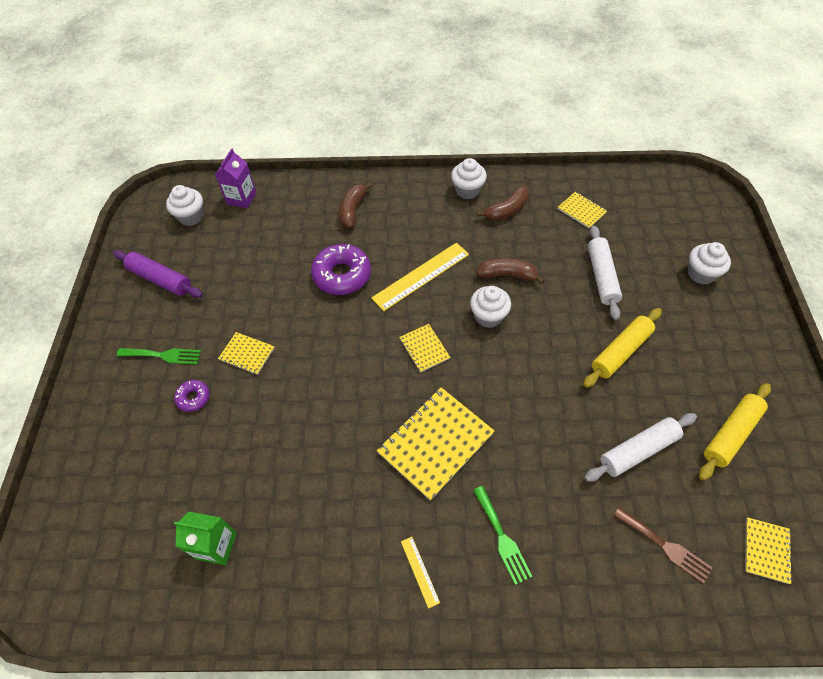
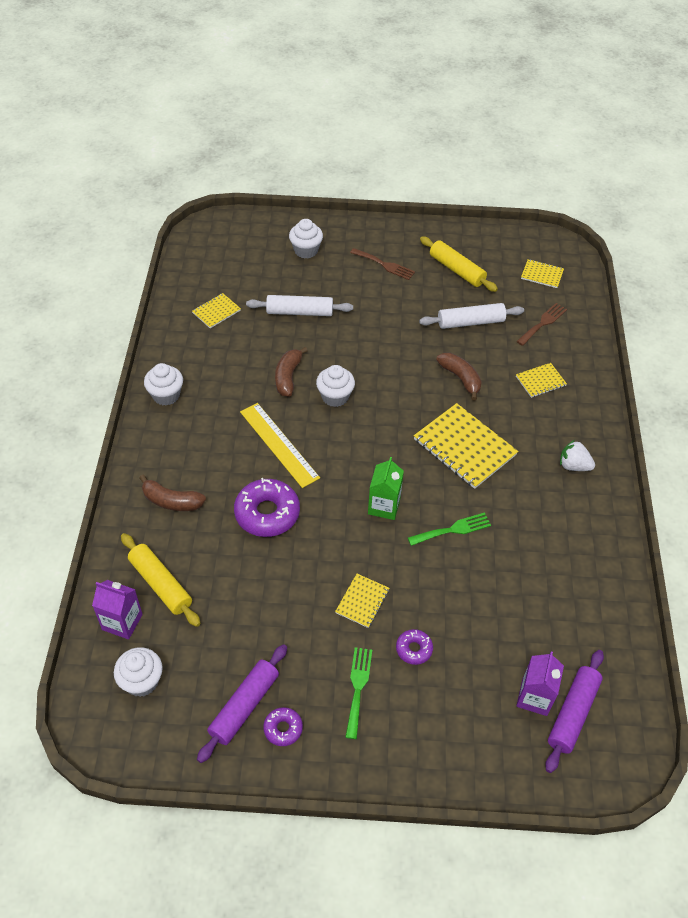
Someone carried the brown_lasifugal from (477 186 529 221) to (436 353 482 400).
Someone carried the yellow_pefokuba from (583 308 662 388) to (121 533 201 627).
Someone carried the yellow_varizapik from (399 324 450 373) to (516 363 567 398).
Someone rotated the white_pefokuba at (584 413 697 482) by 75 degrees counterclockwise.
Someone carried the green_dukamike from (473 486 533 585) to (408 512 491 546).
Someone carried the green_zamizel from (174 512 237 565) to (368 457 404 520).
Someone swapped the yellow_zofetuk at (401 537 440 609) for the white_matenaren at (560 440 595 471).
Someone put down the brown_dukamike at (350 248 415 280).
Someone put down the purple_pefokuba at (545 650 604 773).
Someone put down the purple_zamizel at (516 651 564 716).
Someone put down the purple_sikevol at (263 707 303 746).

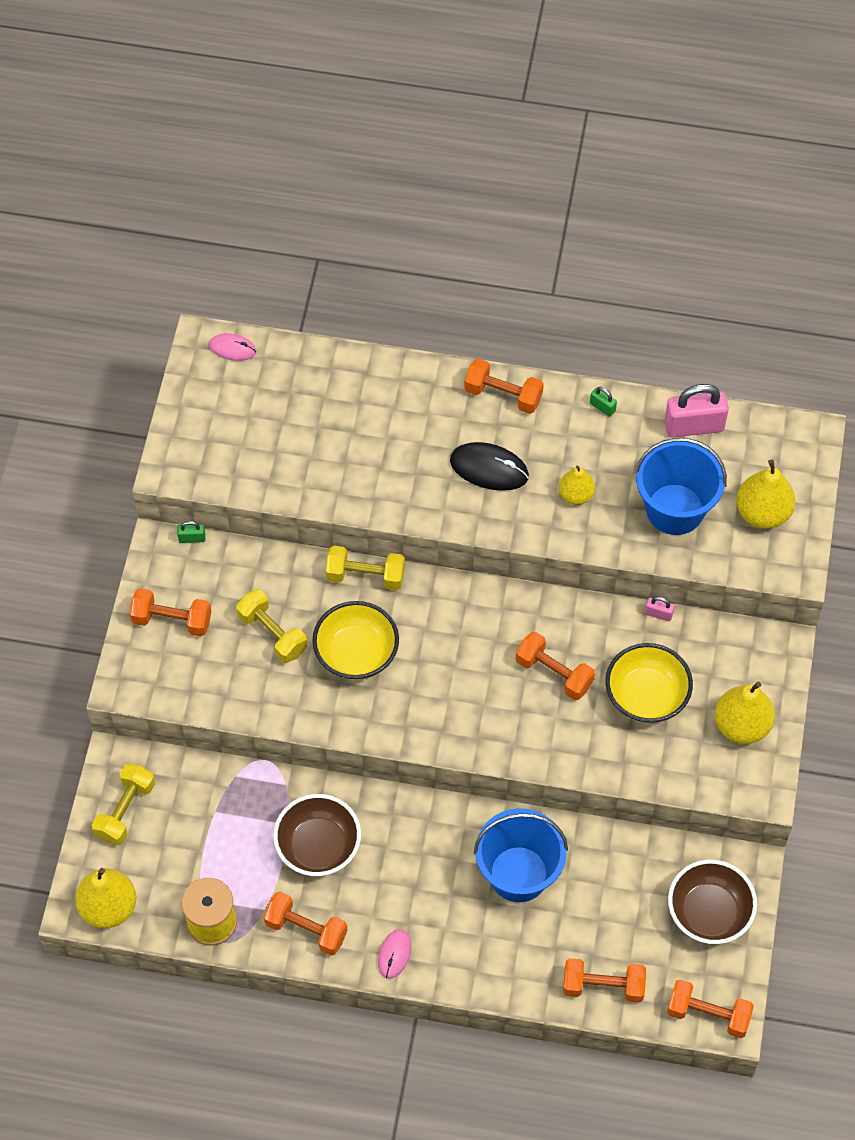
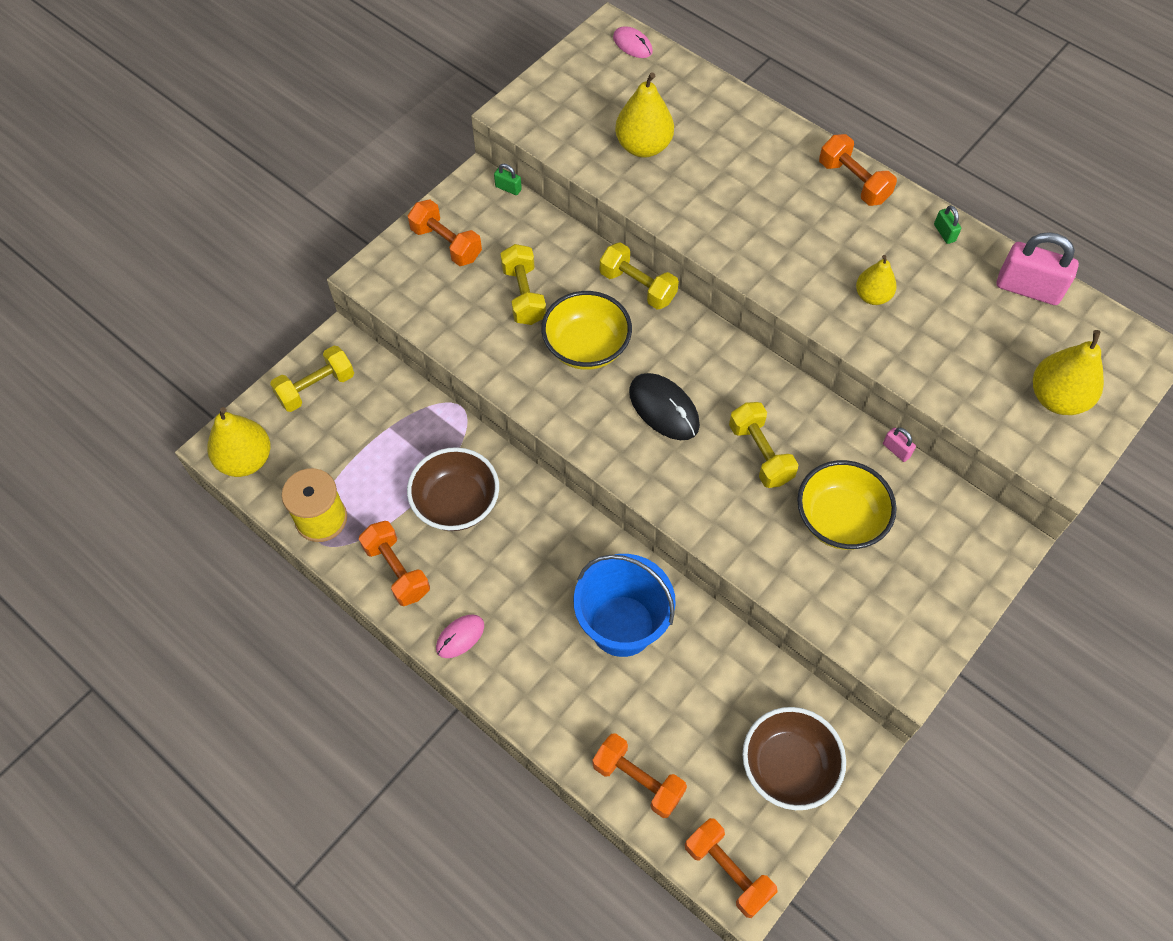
Someone took away the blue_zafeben at (635 438 727 535).
Someone carried the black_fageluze from (450 442 529 491) to (629 373 700 440).
Someone repainted the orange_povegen at (516 632 595 700), which became the yellow_povegen at (729 402 798 488).
Someone carried the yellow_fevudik from (715 682 775 744) to (615 72 674 158).

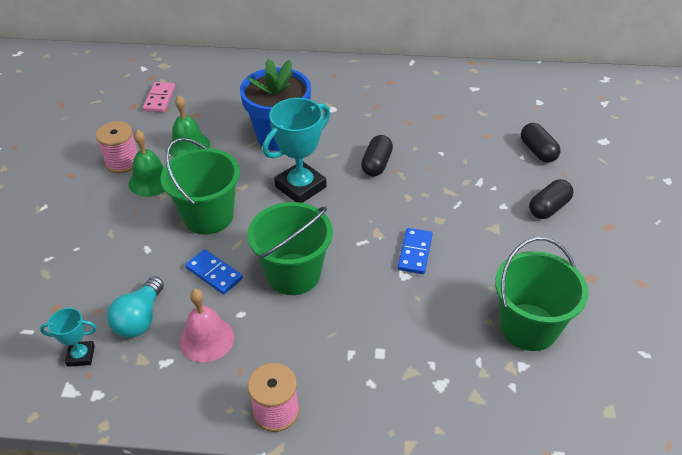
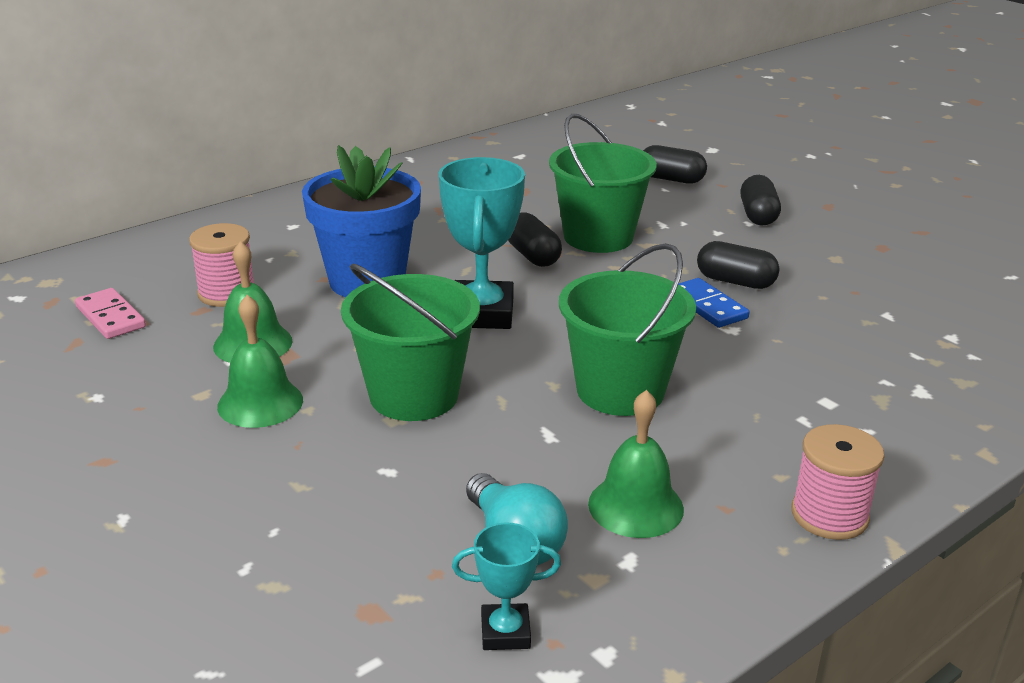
Someone carried the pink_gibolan from (96 121 137 173) to (189 223 254 307).
Someone carried the green_zafeben from (495 237 588 351) to (549 114 657 253).
Someone took away the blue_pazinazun at (185 249 243 294).
Someone repainted the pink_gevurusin at (180 289 234 362), which became the green_gevurusin at (588 390 684 538).
Someone rotated the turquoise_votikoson at (40 308 97 367) by 45 degrees clockwise.
Someone put down the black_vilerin at (697 241 780 289).

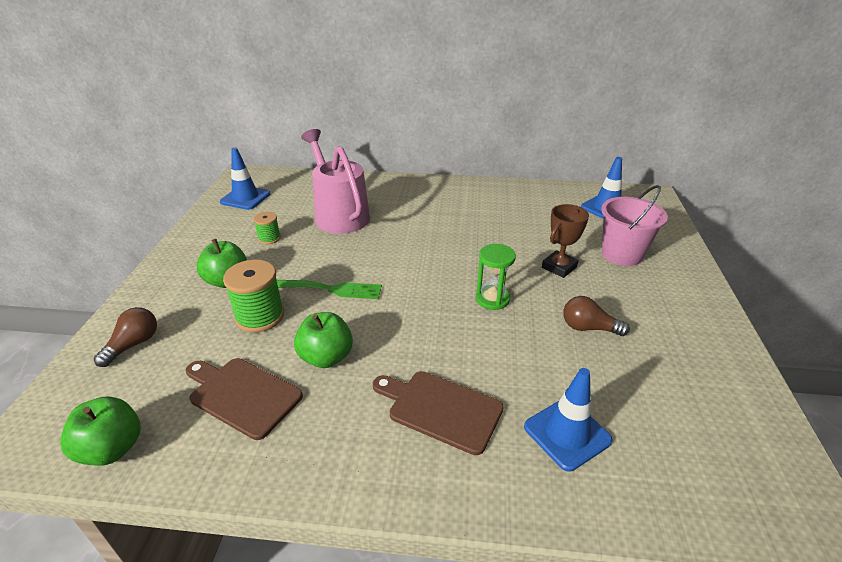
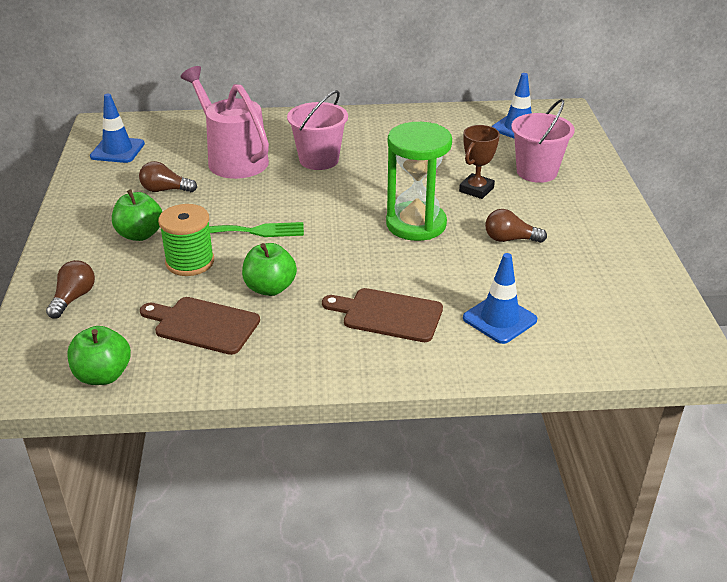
Someone swapped the green_gibolan at (254 212 281 244) for the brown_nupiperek at (139 161 197 192).
Someone scaled the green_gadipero at (476 244 516 310) by 1.79.
Someone put down the pink_zafeben at (287 90 348 170).

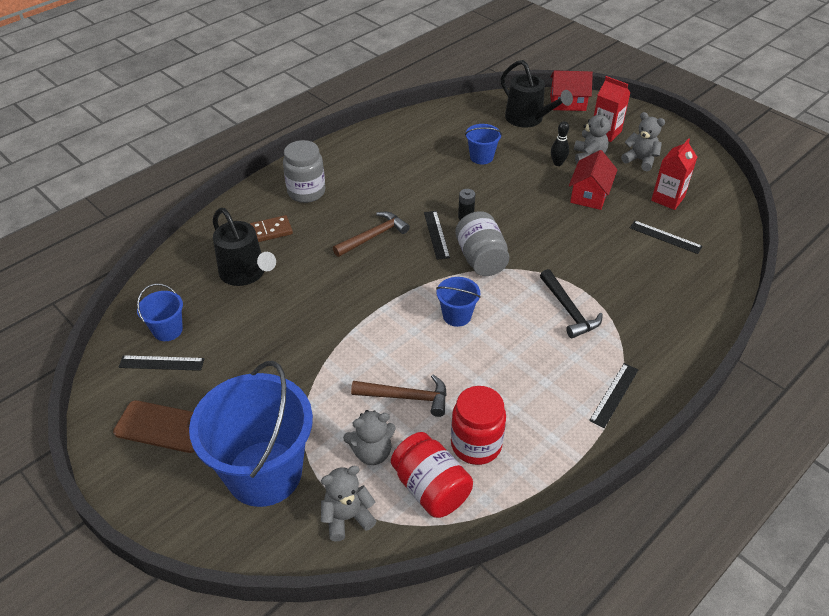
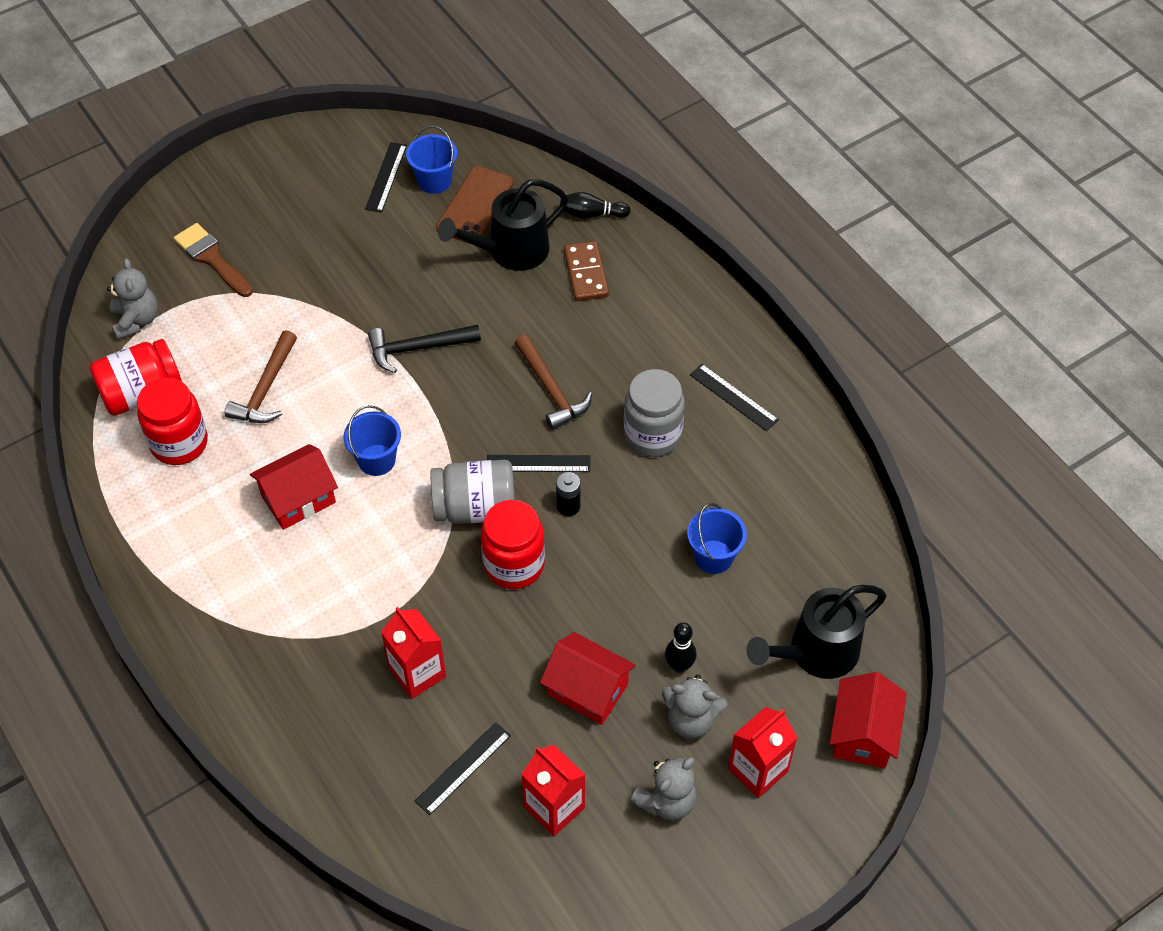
Someone carried the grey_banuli from (283 140 325 203) to (624 369 685 457).
Someone carried the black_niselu from (540 269 603 338) to (368 325 481 373).
Someone swapped the blue_zafeben at (189 361 313 507) for the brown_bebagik at (174 223 253 297).
Someone carried the black_zofetuk from (589 363 638 428) to (690 364 779 431).
Someone carried the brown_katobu from (113 400 195 453) to (436 166 514 244).
Someone took away the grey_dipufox at (343 410 396 465).
Someone put down the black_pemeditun at (560 192 630 219).
Someone put down the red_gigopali at (250 444 338 530).
Someone put down the red_banuli at (481 500 545 589).
Someone put down the red_zamizel at (381 607 446 699).

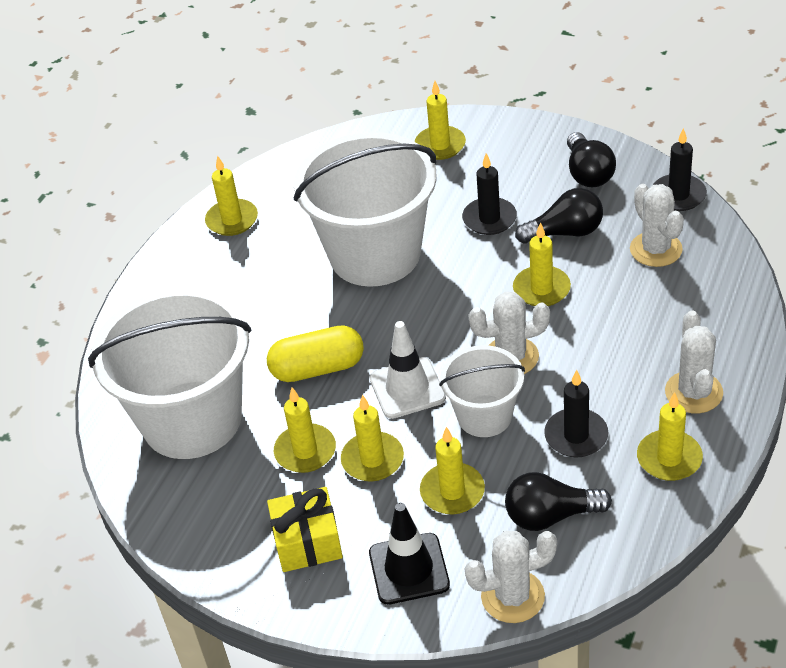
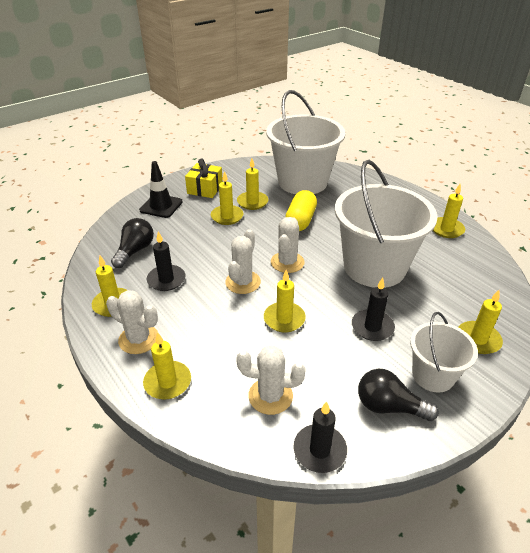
Someone took away the black_nupiperek at (515 188 603 244).
Someone took away the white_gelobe at (370 321 446 419).
Someone carried the white_zafeben from (439 345 525 437) to (410 312 478 393).
Someone carried the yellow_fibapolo from (420 427 485 514) to (143 332 191 399).
Someone carried the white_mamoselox from (465 531 557 623) to (271 217 305 273).

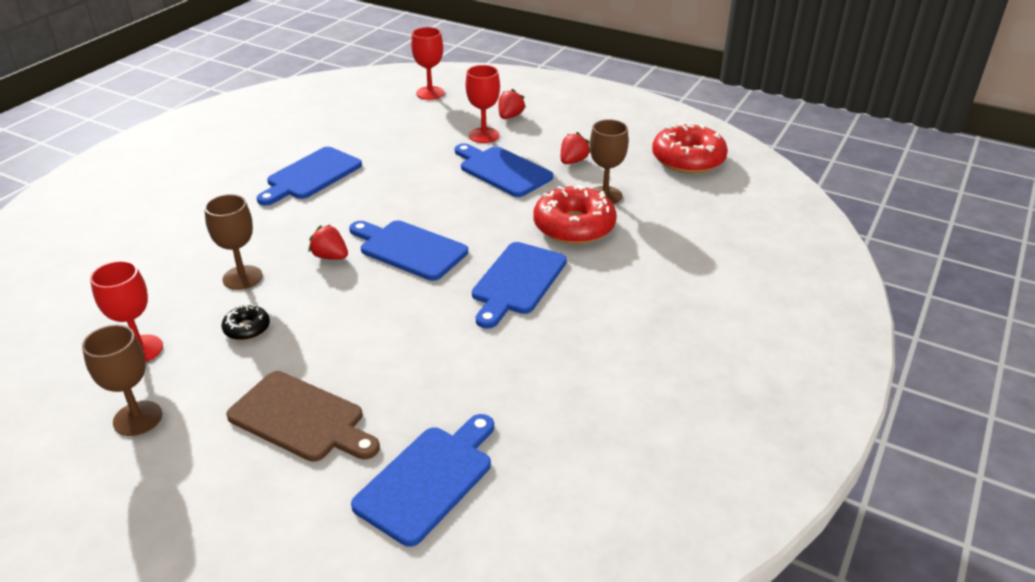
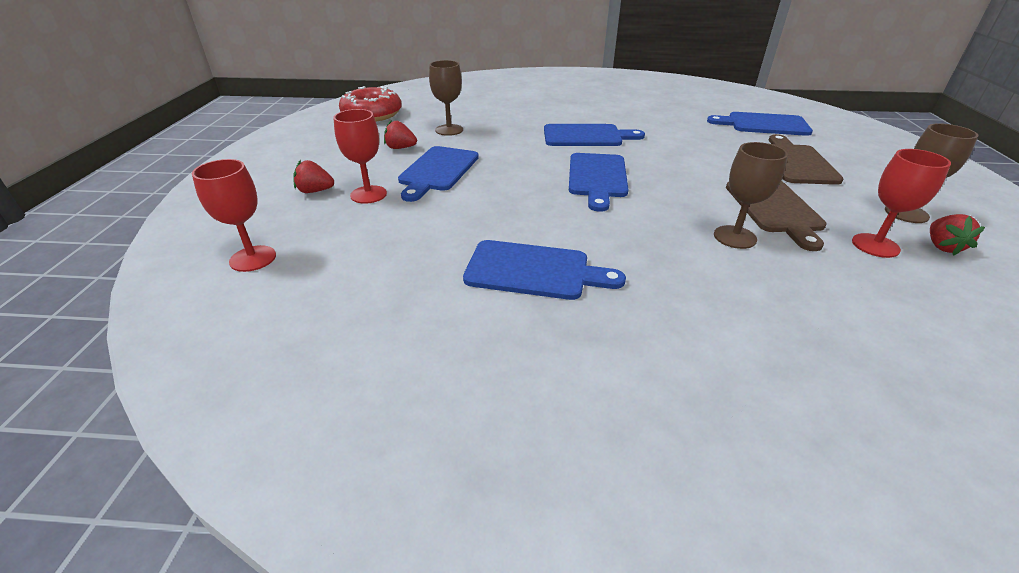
Someone took away the red_sikevol at (533 185 617 244).
Someone carried the red_matenaren from (309 225 348 260) to (930 214 985 256).
Someone swapped the black_sikevol at (222 305 270 340) for the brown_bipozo at (726 181 827 251).

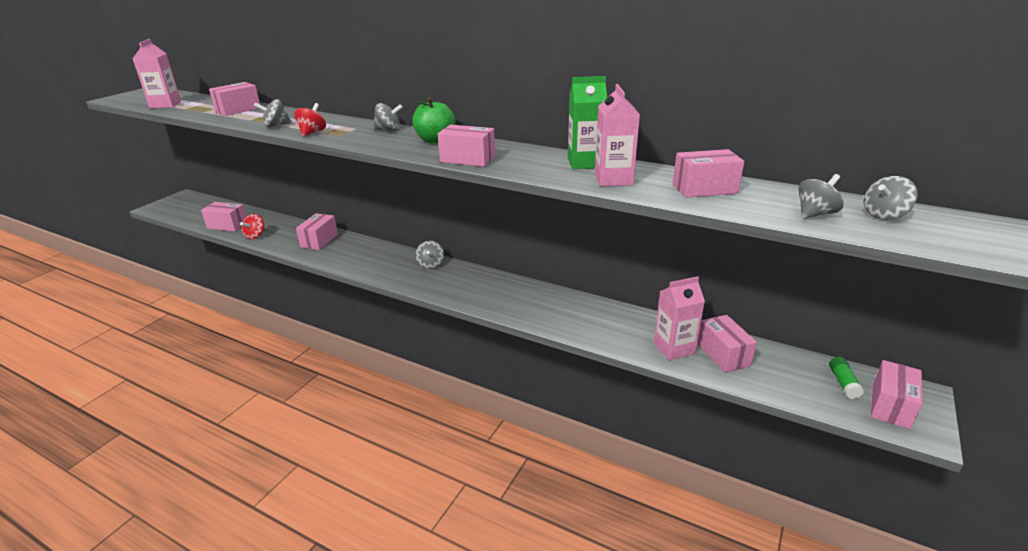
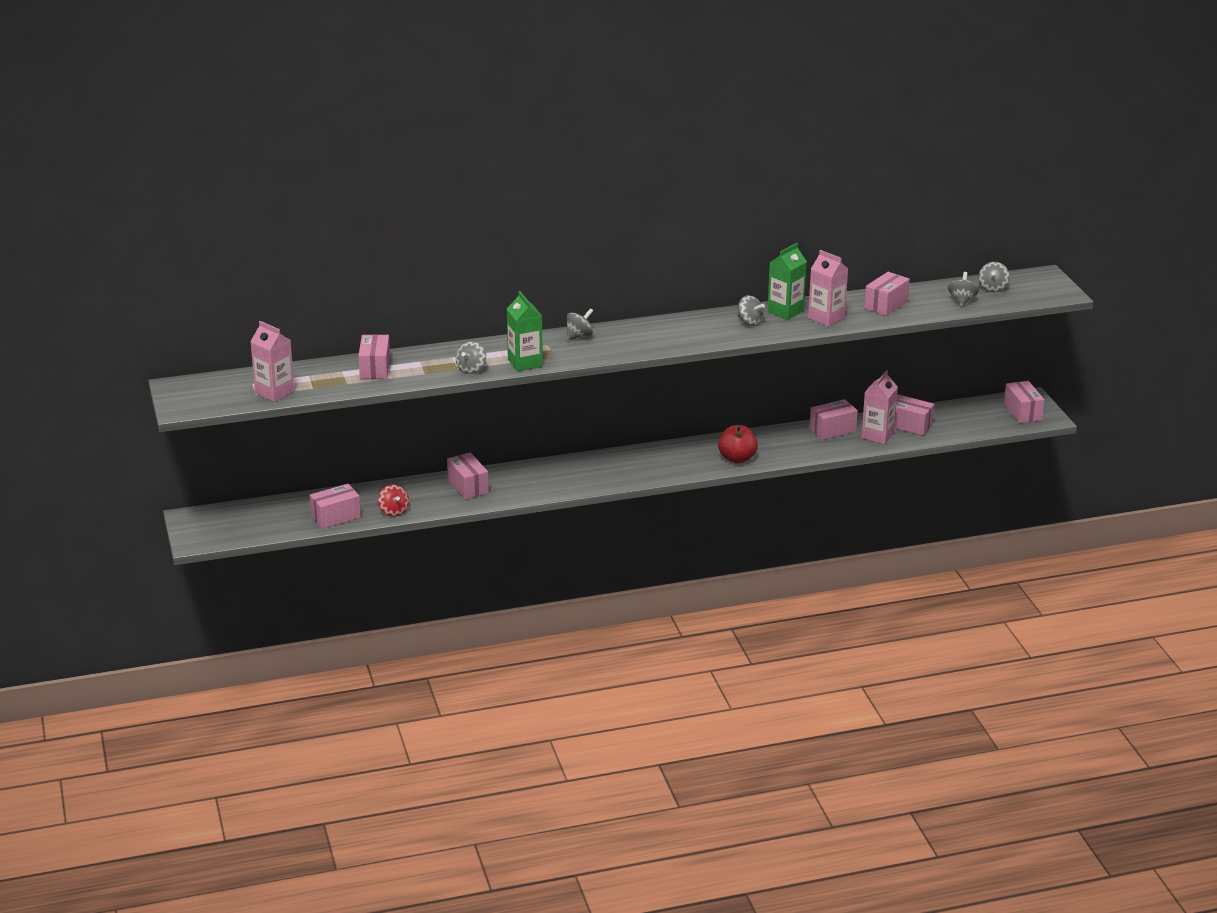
Someone took away the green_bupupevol at (412 97 455 144).
Someone swapped the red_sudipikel at (294 103 326 137) for the green_zamizel at (507 291 543 371).
Someone carried the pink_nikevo from (438 125 495 167) to (809 399 858 440).
Someone carried the grey_sudipikel from (415 241 444 269) to (738 295 765 326).
Someone took away the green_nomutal at (829 357 864 399).
Someone put down the red_bupupevol at (718 425 758 463).

